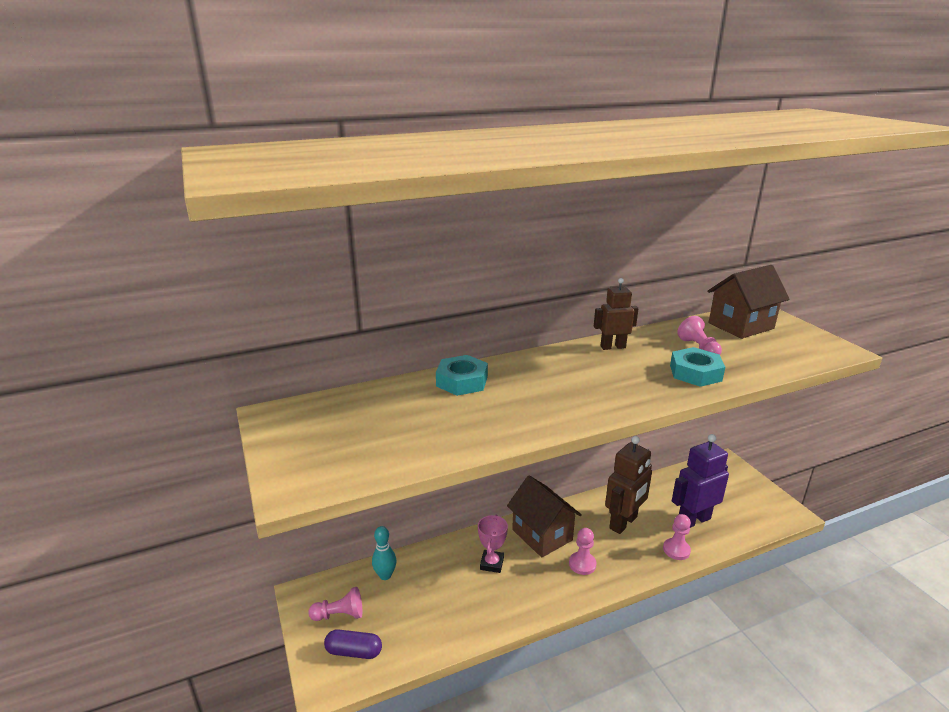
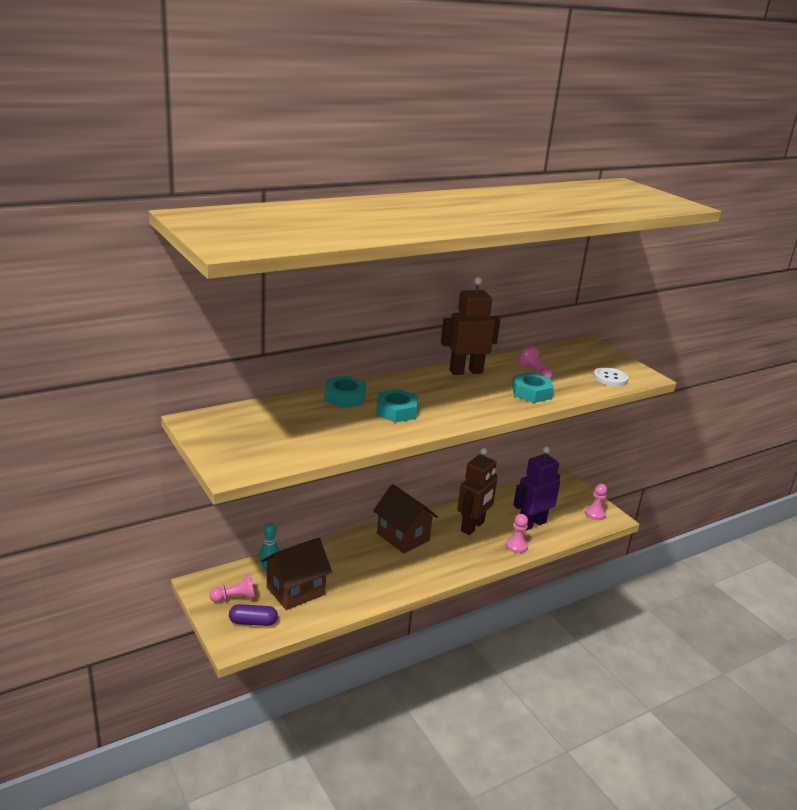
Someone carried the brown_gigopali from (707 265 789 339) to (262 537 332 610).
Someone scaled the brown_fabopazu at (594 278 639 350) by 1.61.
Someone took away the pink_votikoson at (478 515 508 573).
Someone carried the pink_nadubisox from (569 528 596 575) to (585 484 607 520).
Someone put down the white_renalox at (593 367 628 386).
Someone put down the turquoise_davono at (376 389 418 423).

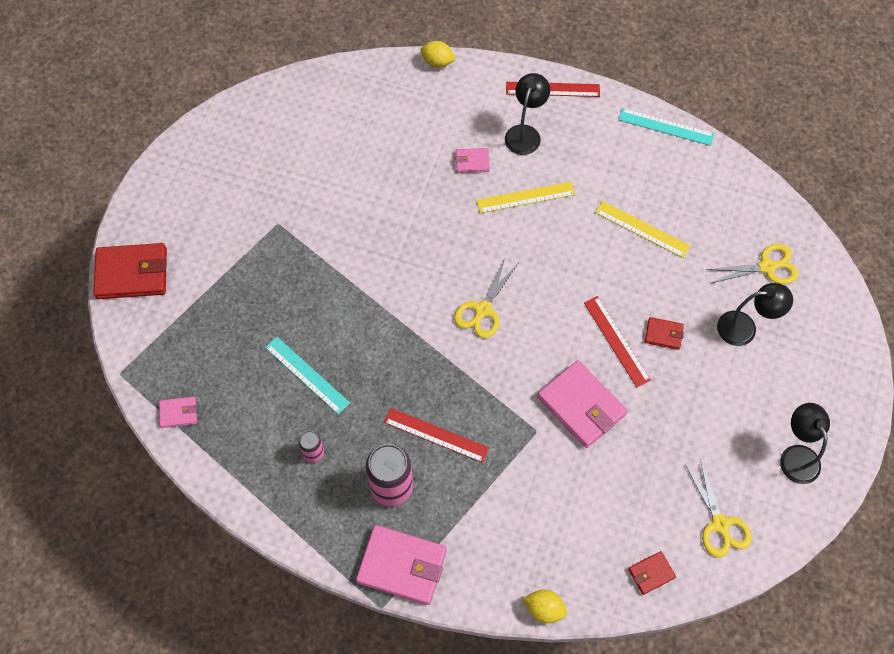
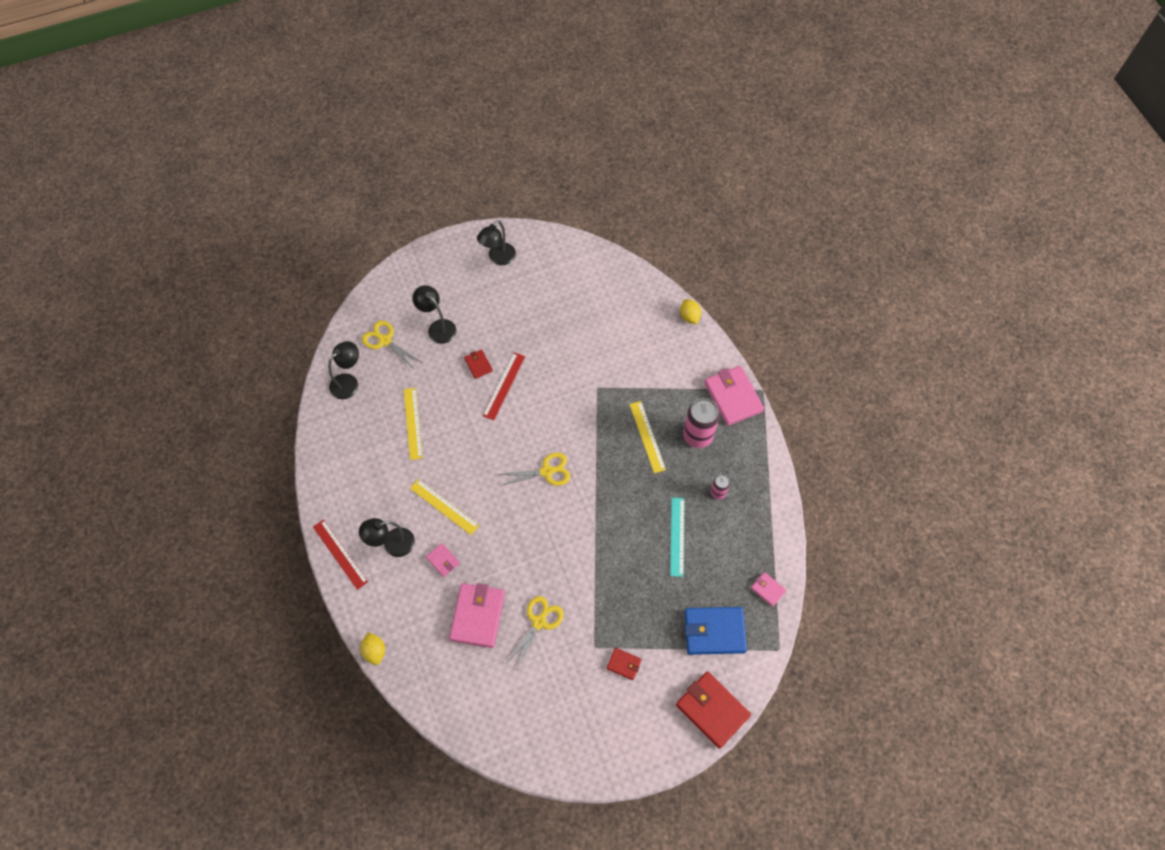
Someone took away the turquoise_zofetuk at (618 108 715 146).
Someone carried the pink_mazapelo from (537 360 627 448) to (449 583 505 648).
Someone repainted the red_zofetuk at (384 408 489 463), which became the yellow_zofetuk at (629 401 666 473).
Someone carried the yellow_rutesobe from (686 459 752 558) to (507 596 564 669).
Someone carried the red_mazapelo from (628 551 676 595) to (606 648 642 680).
Someone put down the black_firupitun at (328 341 359 399).
Someone put down the blue_mazapelo at (685 607 747 655).

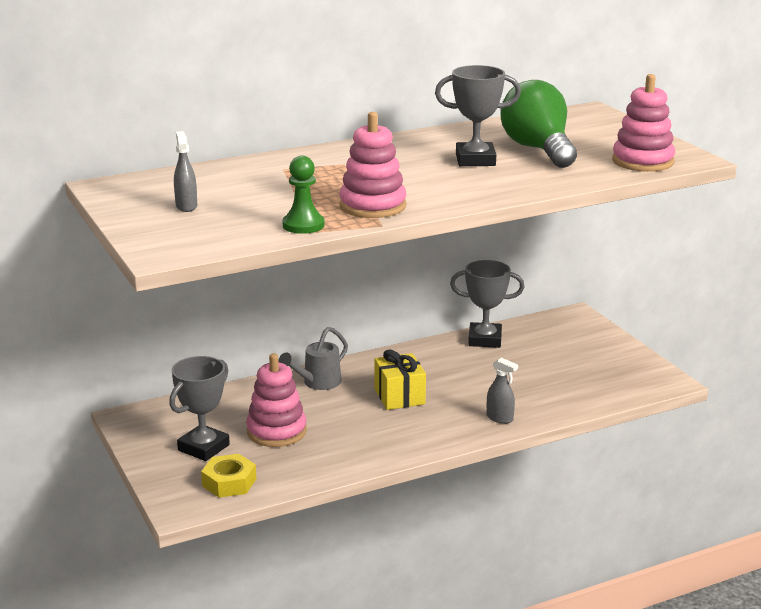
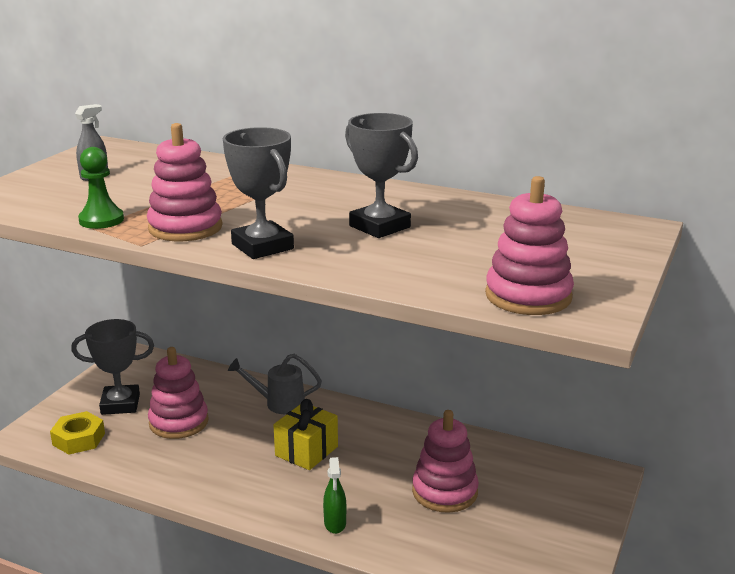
Someone took away the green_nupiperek at (500 80 577 168).
Someone carried the grey_votikoson from (450 260 525 348) to (223 127 294 259).
Someone repainted the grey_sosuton at (487 358 518 424), which became the green_sosuton at (323 457 346 534).
Someone put down the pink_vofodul at (412 410 479 513).

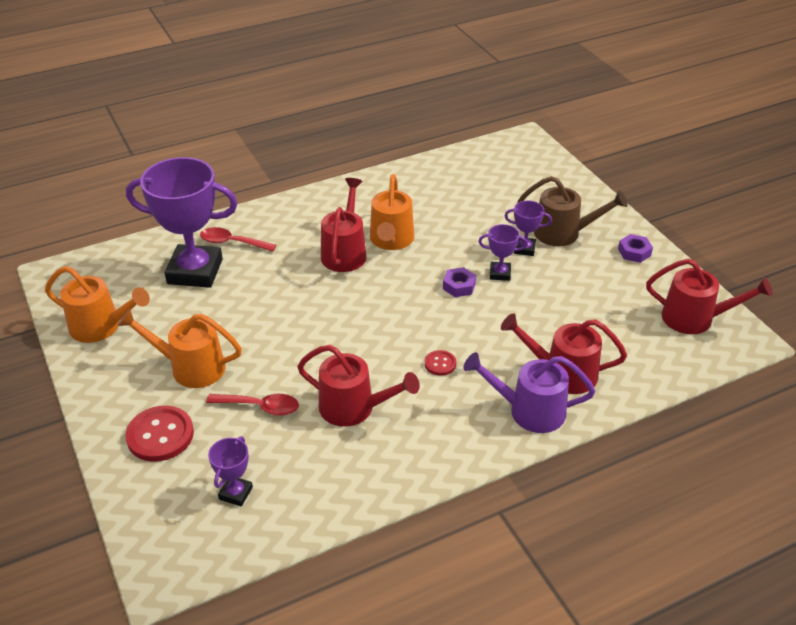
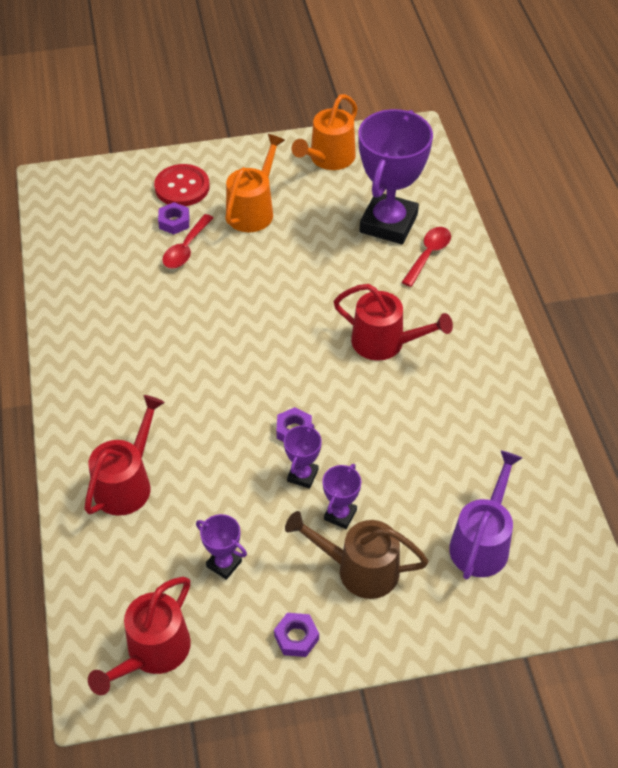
Someone took away the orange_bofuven at (370 174 414 250).
Someone rotated the brown_bofuven at (517 176 628 246) by 75 degrees clockwise.
Someone took away the red_bofuven at (297 345 420 427).
Someone took away the red_renalox at (425 350 456 376).
Someone carried the purple_bofuven from (463 352 595 433) to (449 450 522 580).
Someone carried the purple_votikoson from (208 436 253 506) to (196 514 247 580).
Someone put down the purple_davono at (158 202 190 234).

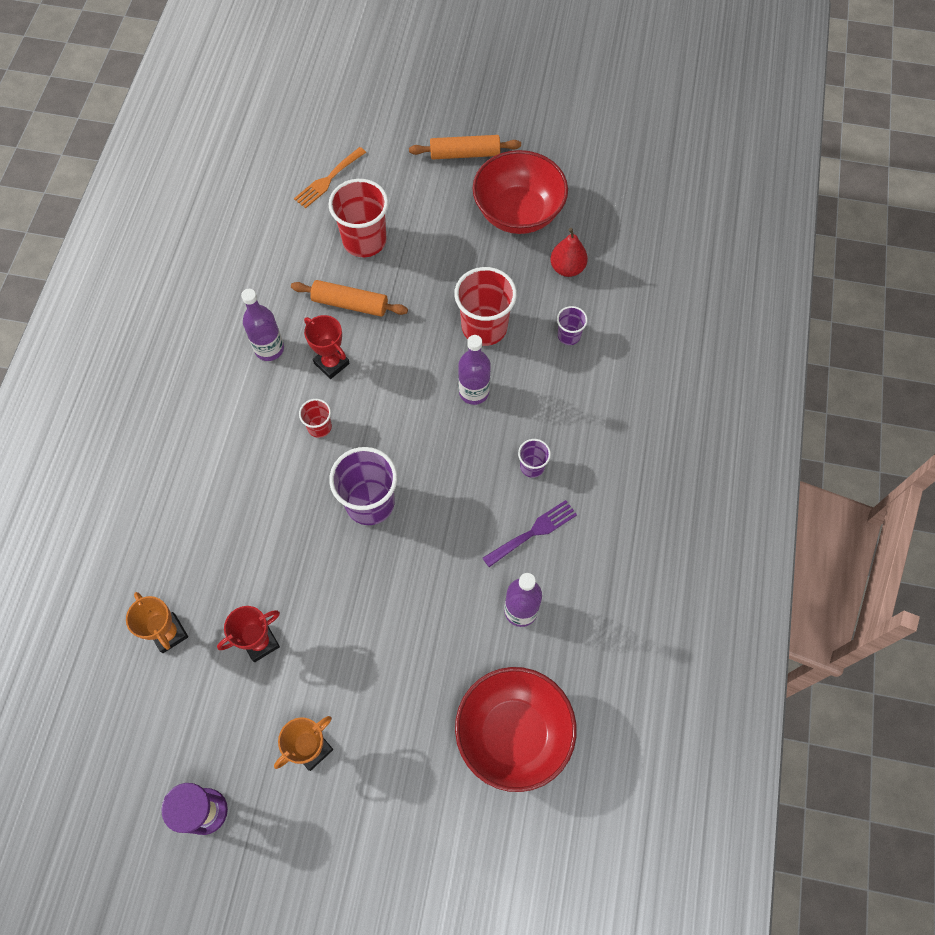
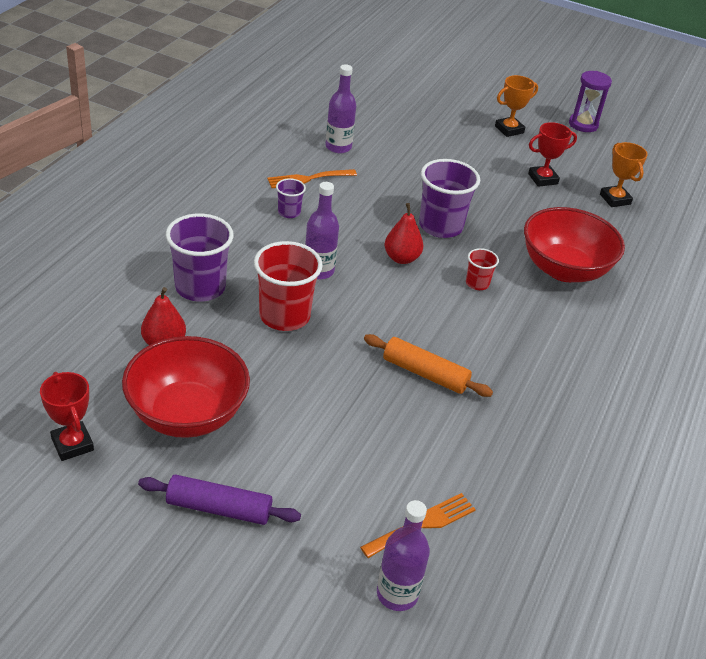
Someone repainted the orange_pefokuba at (409 135 521 159), which became the purple_pefokuba at (138 474 301 525).
Someone took away the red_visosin at (328 179 388 257).
Someone carried the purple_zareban from (241 289 284 361) to (377 500 430 611).
Someone scaled the purple_visosin at (557 306 588 345) by 1.98.
Someone carried the red_votikoson from (304 315 350 379) to (40 372 94 461).
Someone repainted the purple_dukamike at (483 500 577 567), which became the orange_dukamike at (267 169 357 188).
Someone carried the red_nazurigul from (455 667 577 792) to (524 207 625 282).
Someone put down the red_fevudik at (385 203 423 264).

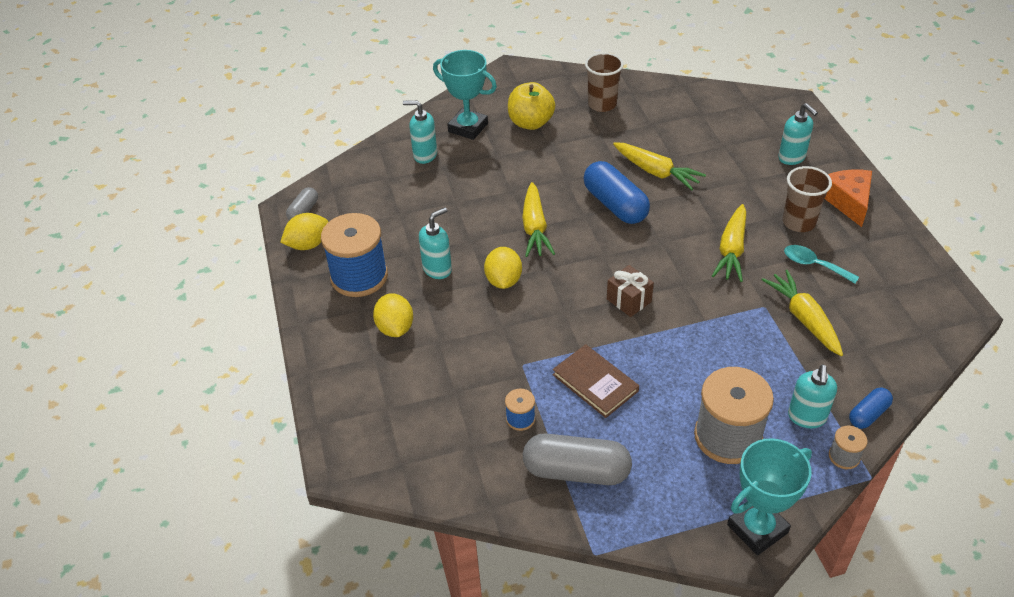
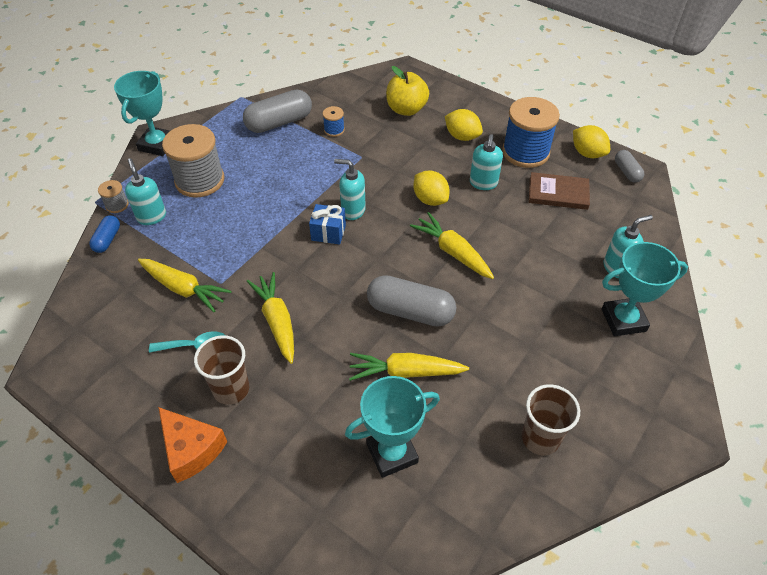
Someone carried the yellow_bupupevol from (508 82 555 130) to (386 66 429 116).
Someone carried the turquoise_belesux from (778 103 818 165) to (334 159 366 220).
Someone repainted the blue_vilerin at (584 161 650 224), which became the grey_vilerin at (367 275 456 327).
Someone rotated the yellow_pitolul at (280 213 329 250) by 60 degrees counterclockwise.
Someone repainted the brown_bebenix at (607 265 654 317), which became the blue_bebenix at (309 204 346 244).
Someone carried the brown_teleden from (553 344 639 418) to (529 172 590 210).
Someone put down the turquoise_votikoson at (345 376 440 478).

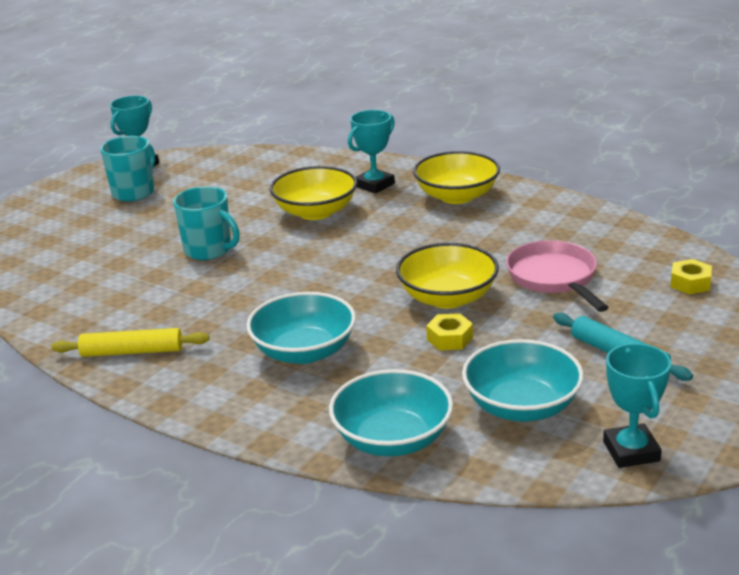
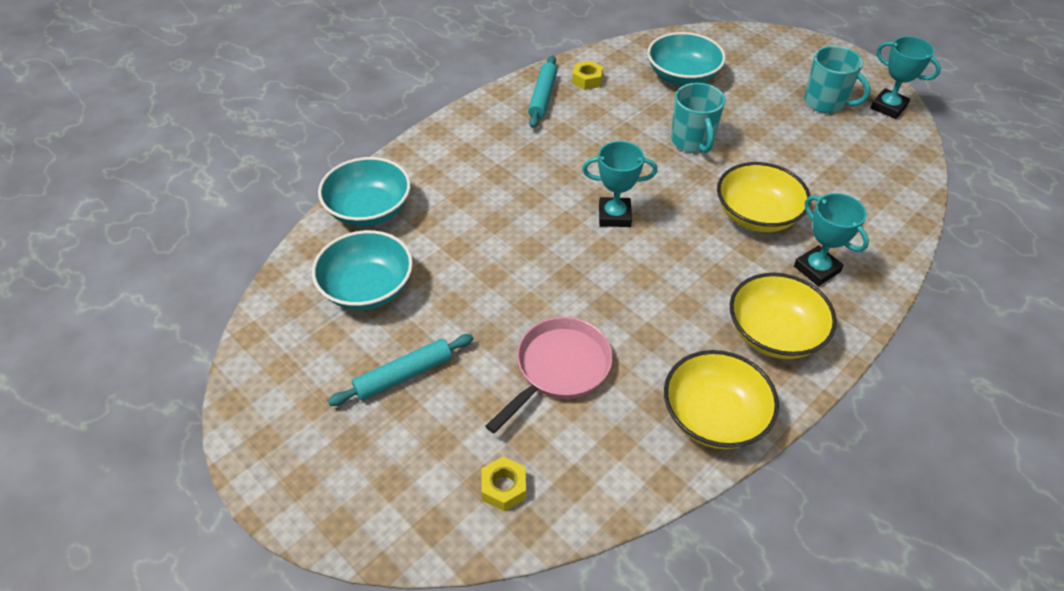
Someone rotated the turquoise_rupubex at (173 186 240 260) by 60 degrees counterclockwise.
Someone rotated the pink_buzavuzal at (506 241 609 312) by 45 degrees counterclockwise.
Someone carried the yellow_nazurigul from (396 243 499 309) to (664 350 779 449).
Someone carried the turquoise_nazurigul from (246 292 356 364) to (647 32 726 86).
Someone carried the yellow_davono from (426 313 473 350) to (572 61 604 90).
Someone repainted the yellow_pefokuba at (51 328 209 357), which became the turquoise_pefokuba at (528 56 557 128).
Someone carried the turquoise_votikoson from (603 343 671 468) to (582 141 657 227).

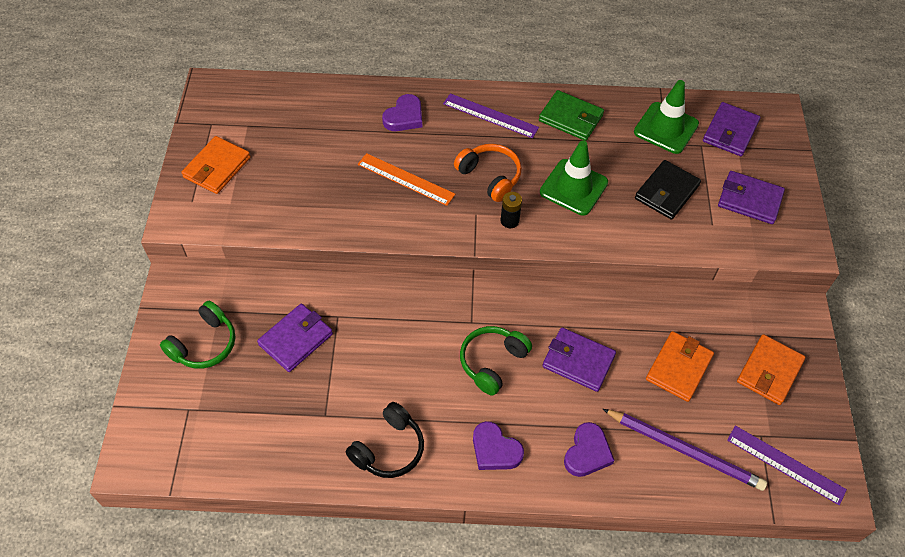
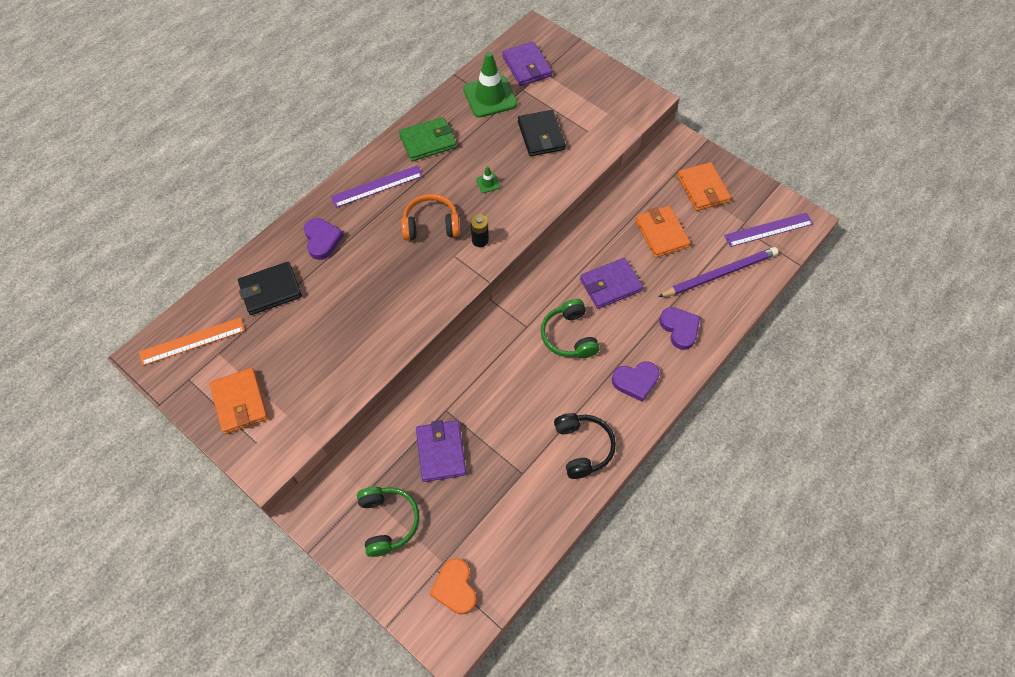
Someone scaled the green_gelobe at (540 140 608 216) by 0.42.
Someone carried the orange_zofetuk from (358 153 455 206) to (139 317 245 366).
Someone took away the purple_mazapelo at (718 171 785 224).
Someone put down the black_mazapelo at (238 262 302 315).
Someone put down the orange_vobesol at (430 558 476 615).

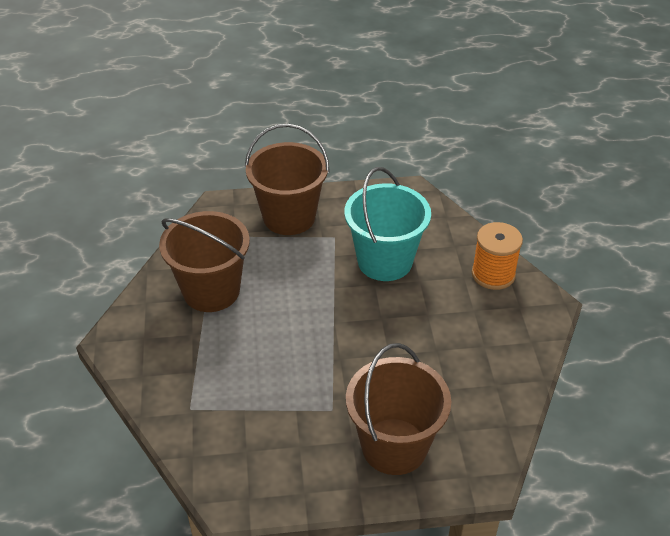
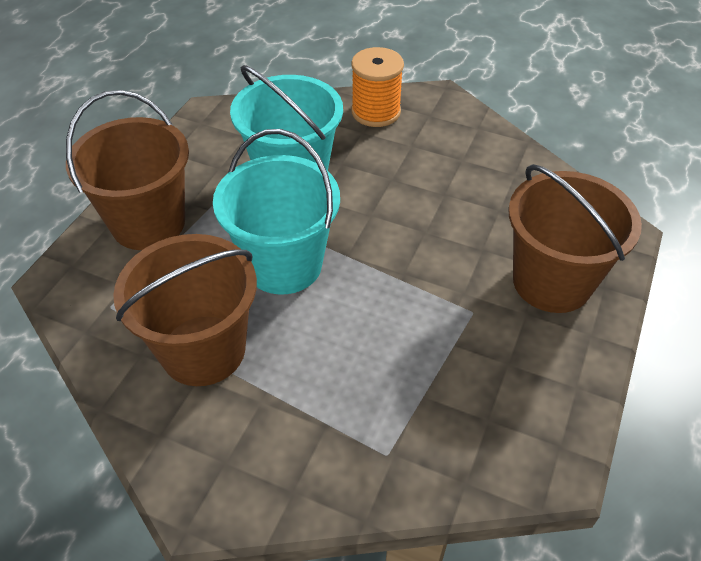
Someone put down the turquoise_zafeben at (213 129 340 295).

